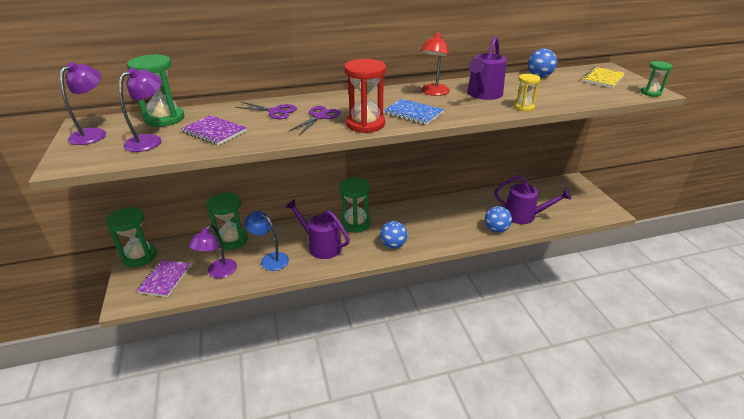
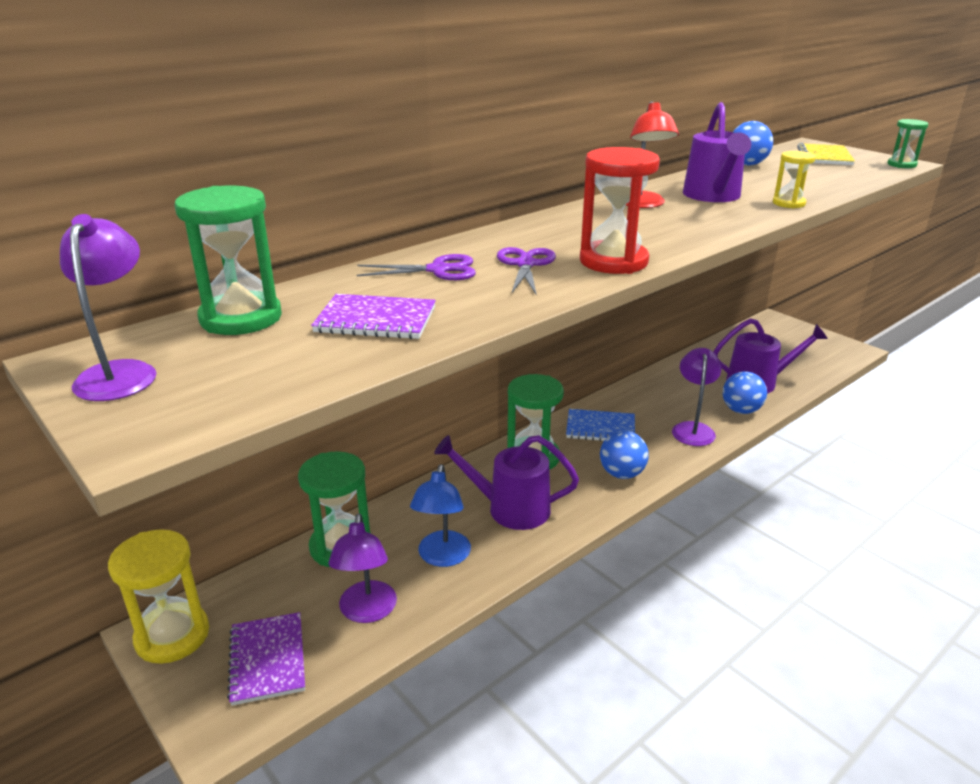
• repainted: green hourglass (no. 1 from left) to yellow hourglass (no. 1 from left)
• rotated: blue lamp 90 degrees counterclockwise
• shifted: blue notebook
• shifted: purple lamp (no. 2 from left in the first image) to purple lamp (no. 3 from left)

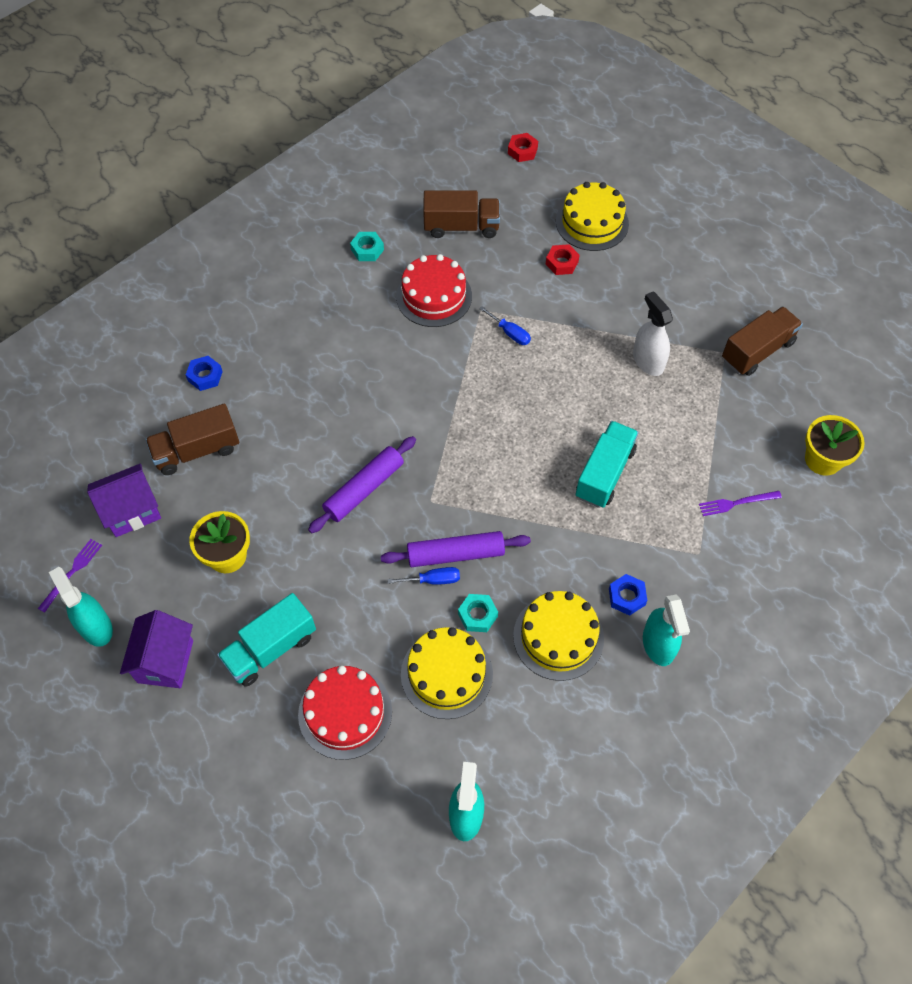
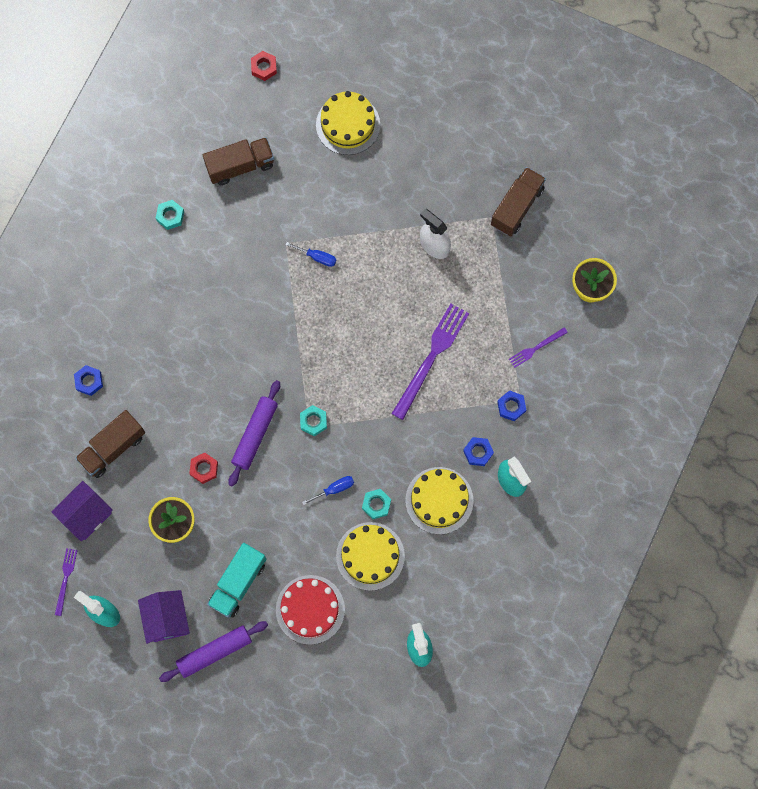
• shifted: purple rolling pin (no. 2 from left in the first image) to purple rolling pin (no. 1 from left)
• shifted: red nut (no. 2 from left in the first image) to red nut (no. 1 from left)
• new: turquoise nut (no. 2 from left)
• swapped: turquoise truck (no. 2 from left) to purple fork (no. 2 from left)
• new: blue nut (no. 3 from left)
• gone: red cake (no. 2 from left)

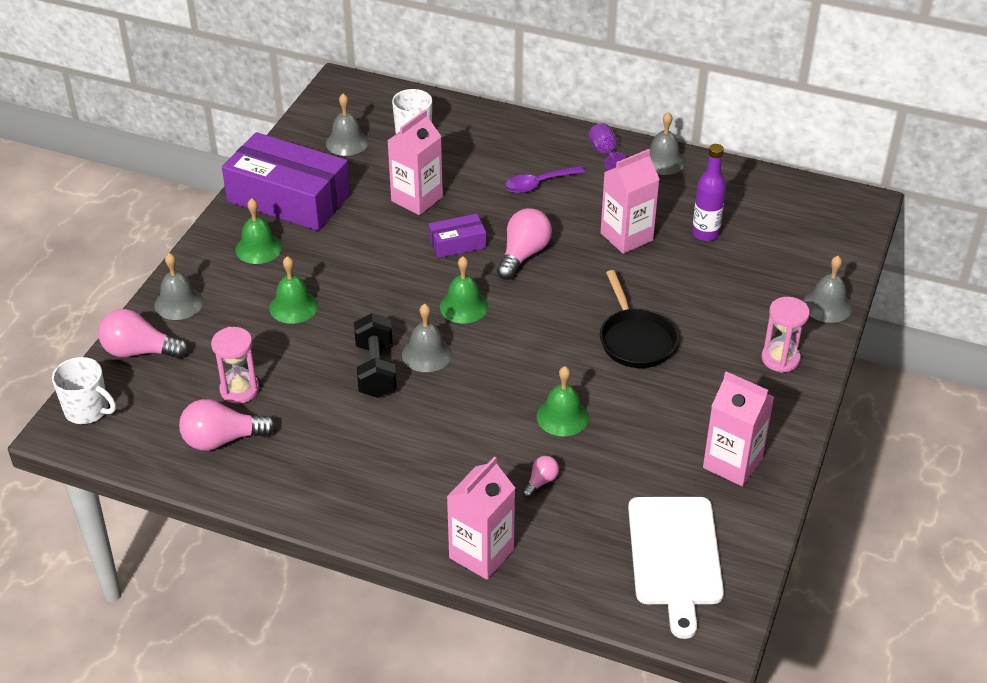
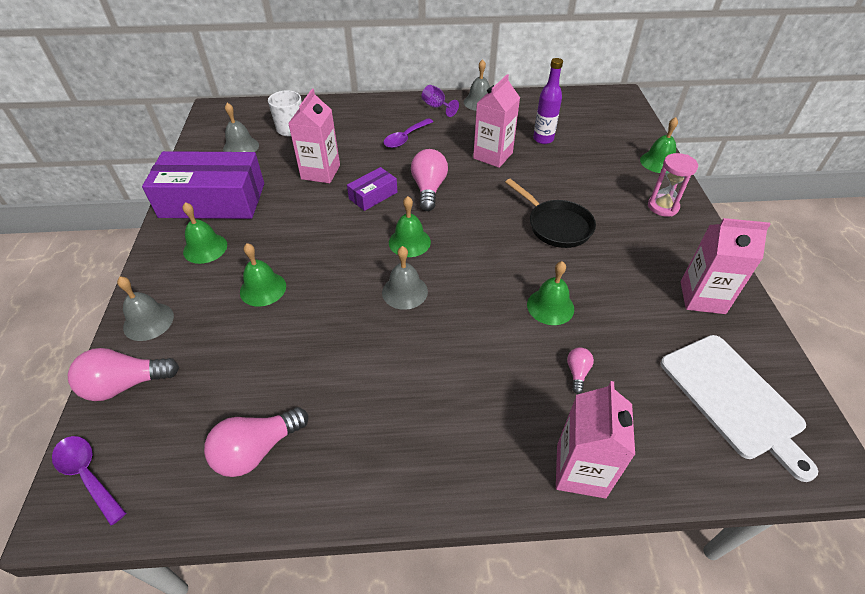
• swapped: white mug (no. 1 from left) to purple spoon (no. 1 from left)
• repainted: grey bell (no. 5 from left) to green bell (no. 5 from left)
• gone: pink hourglass (no. 1 from left)
• gone: black dumbbell

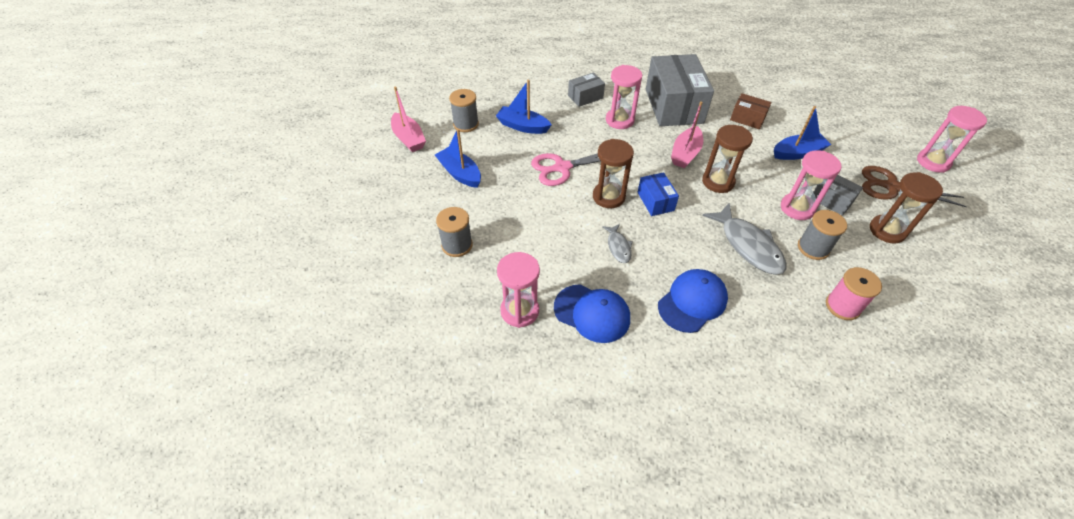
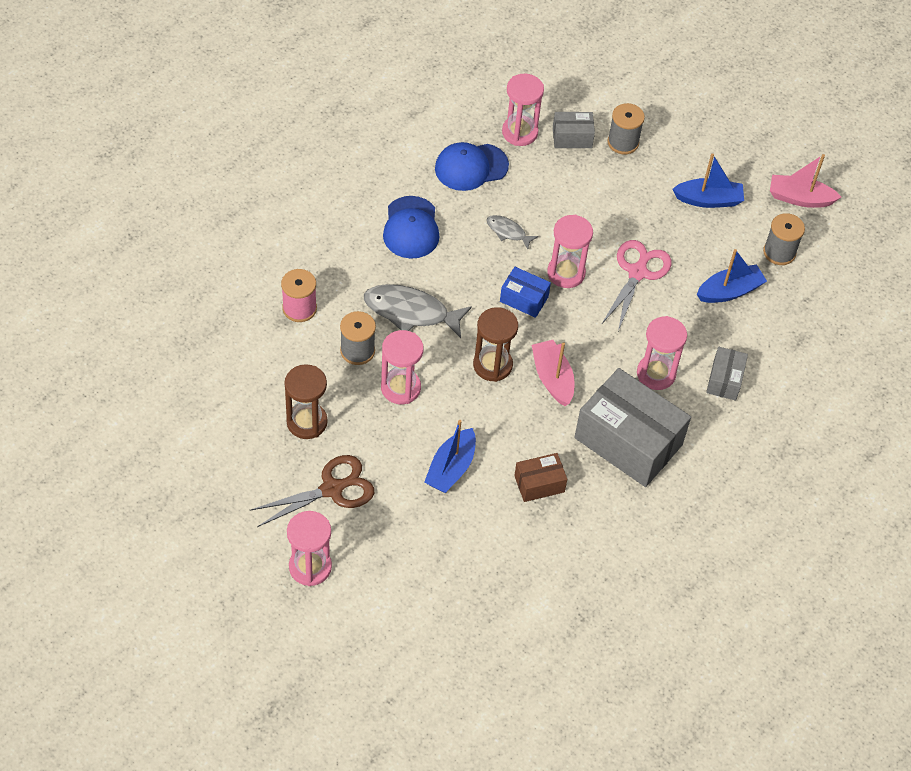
• repainted: brown hourglass (no. 1 from left) to pink hourglass (no. 4 from left)
• shifted: grey box (no. 3 from left in the first image) to grey box (no. 1 from left)

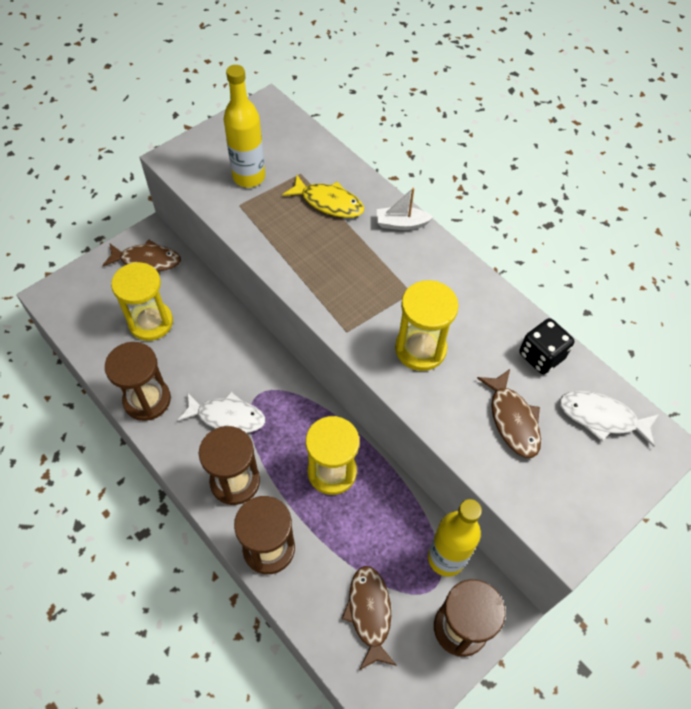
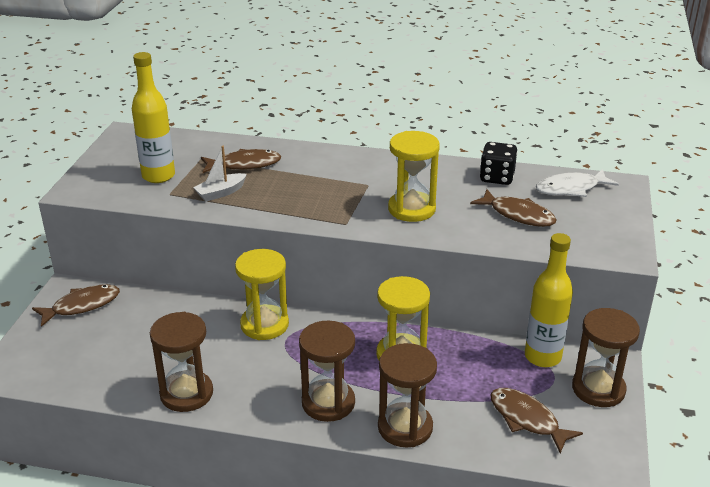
• shifted: white boat
• repainted: yellow fish to brown fish (no. 2 from left)
• shifted: yellow hourglass (no. 1 from left)
• gone: white fish (no. 1 from left)

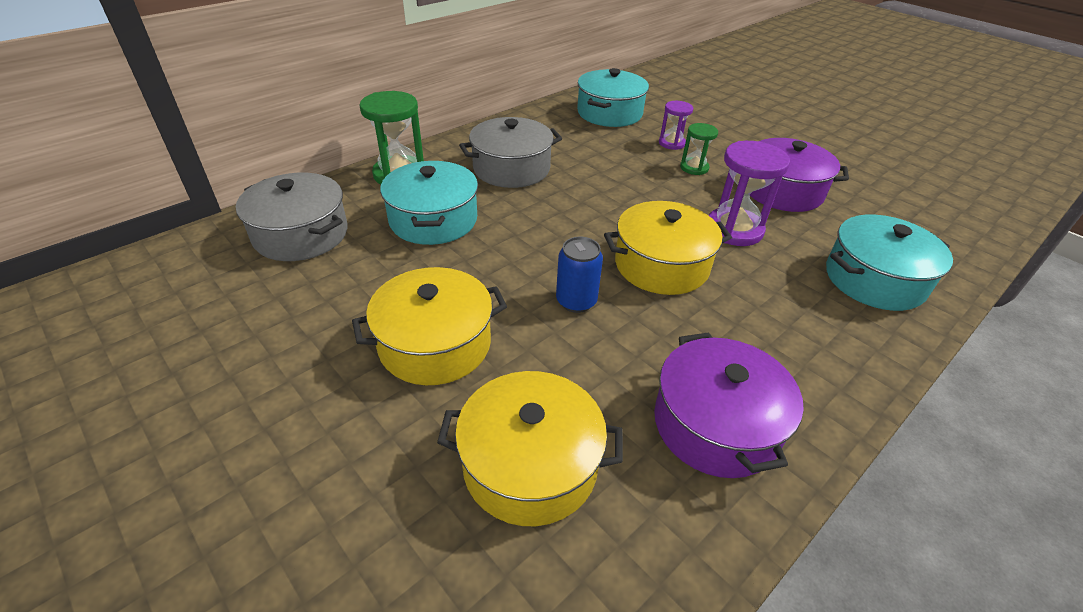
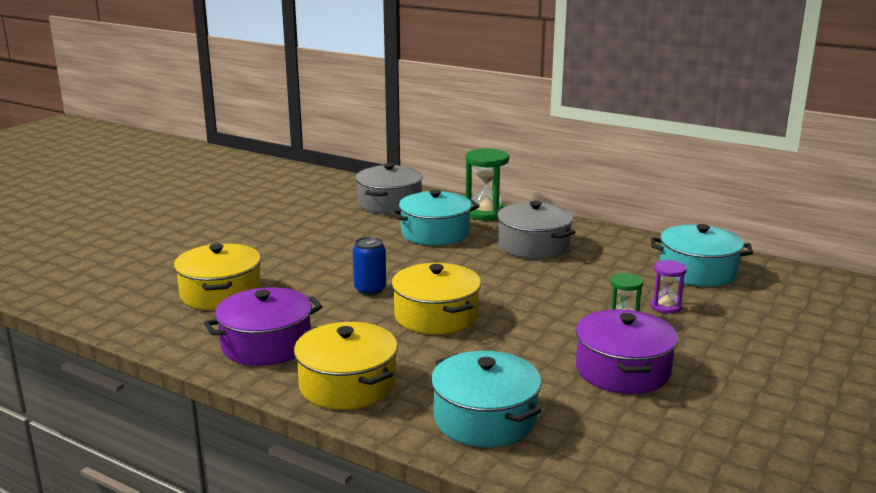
• shifted: yellow pot (no. 1 from left in the first image) to yellow pot (no. 2 from left)
• gone: purple hourglass (no. 2 from left)

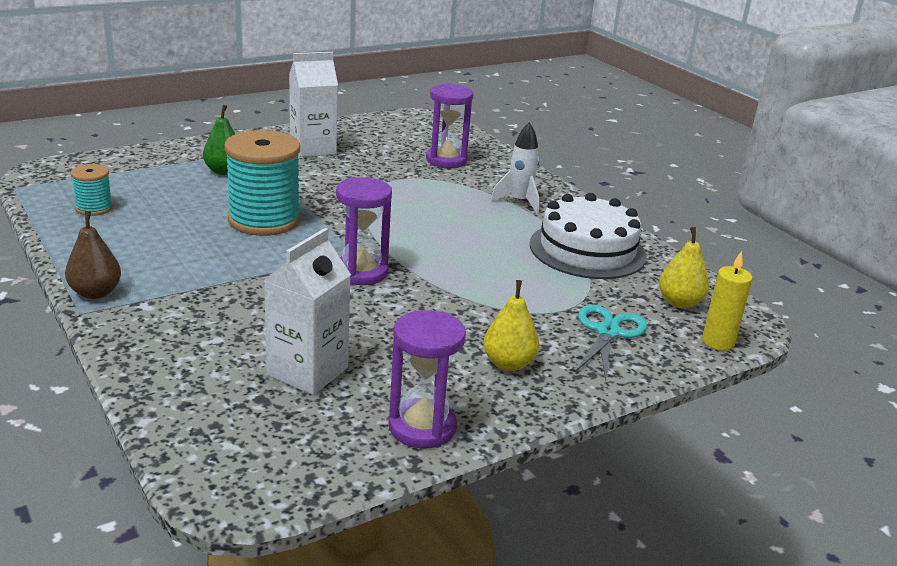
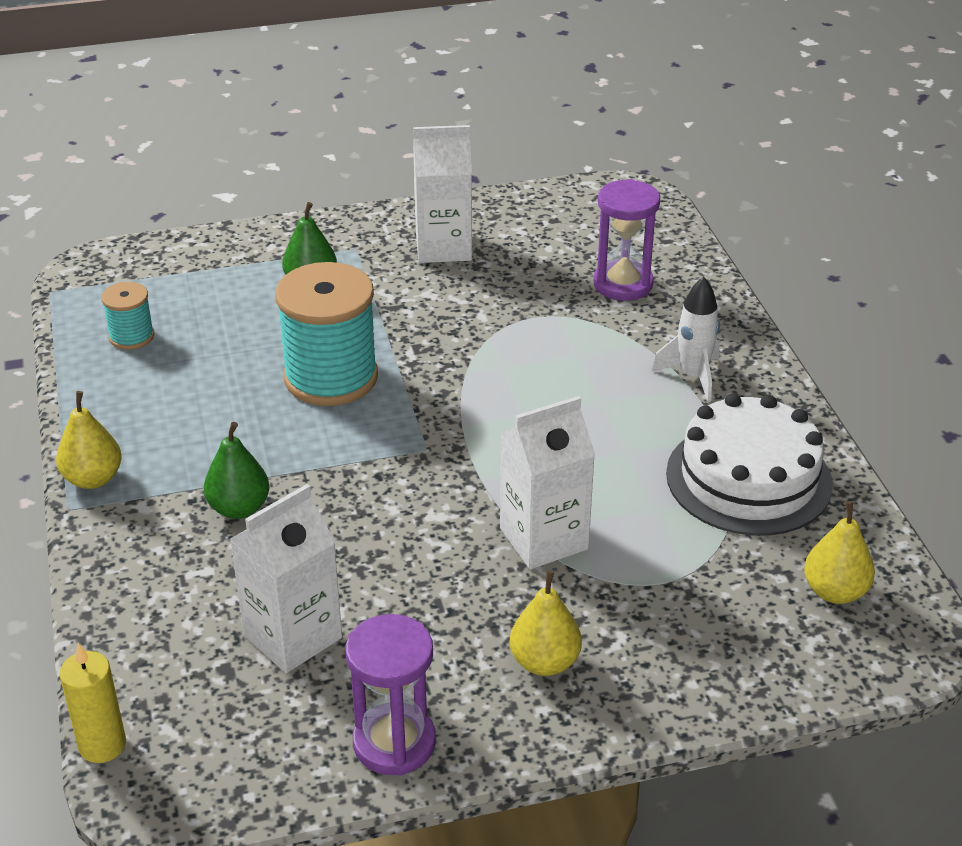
• repainted: brown pear to yellow pear (no. 1 from left)
• shifted: yellow candle
• new: green pear (no. 1 from left)
• new: white carton (no. 3 from left)
• gone: purple hourglass (no. 1 from left)
• gone: turquoise scissors

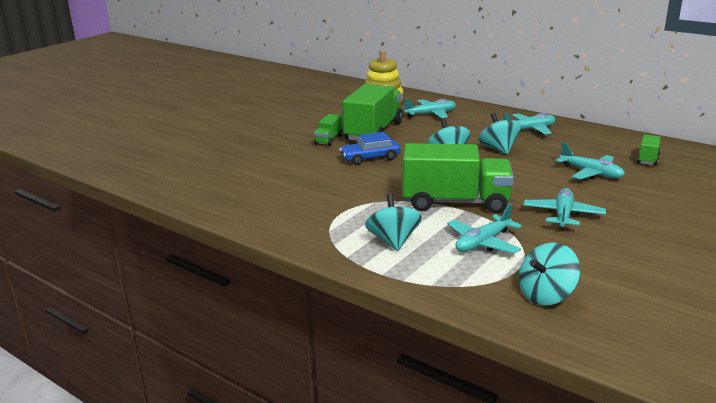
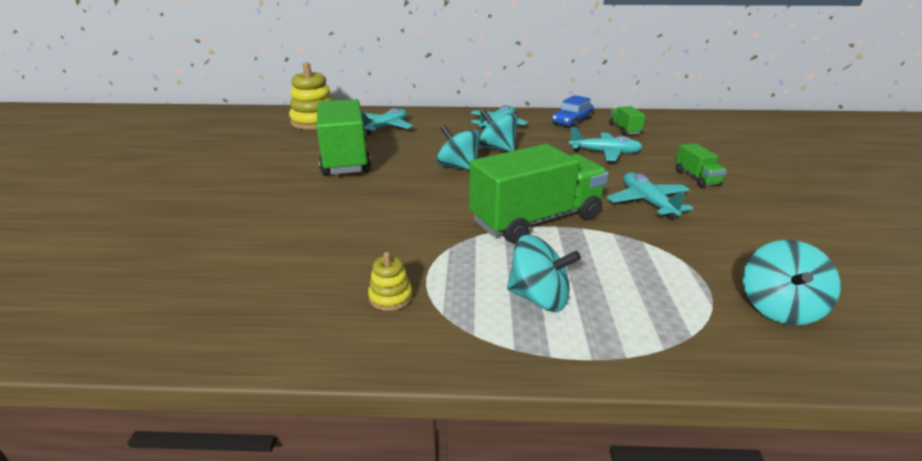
• new: yellow stacking toy (no. 2 from left)
• rotated: turquoise spinning top (no. 1 from left in the first image) 150 degrees clockwise
• shifted: blue car
• shifted: green truck (no. 1 from left in the first image) to green truck (no. 4 from left)
• gone: turquoise plane (no. 2 from left)

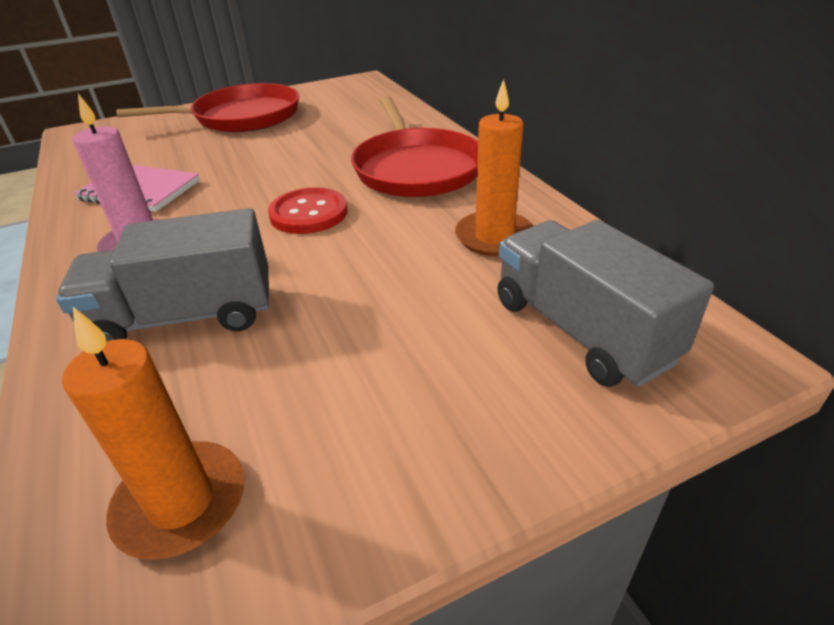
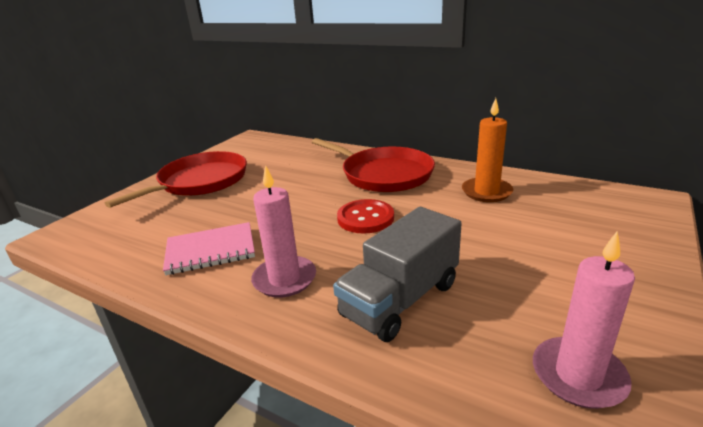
• repainted: orange candle (no. 1 from left) to pink candle (no. 2 from left)
• gone: grey truck (no. 2 from left)

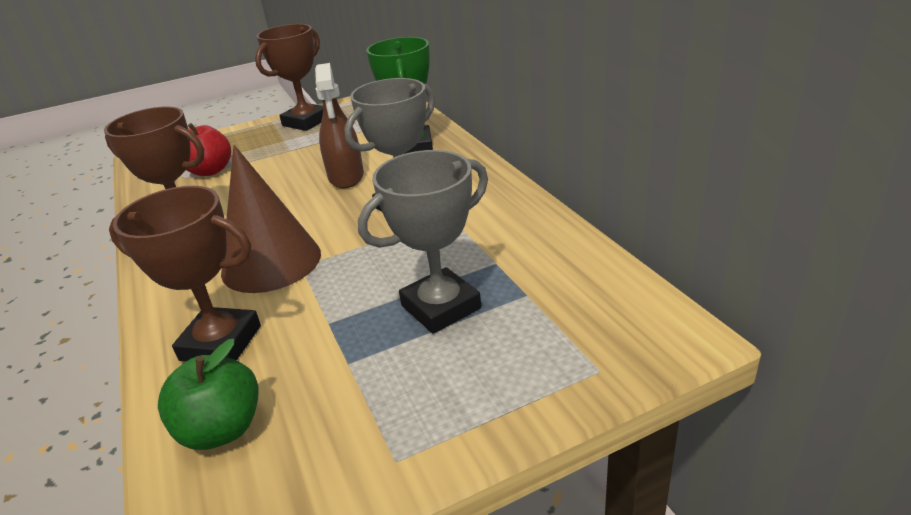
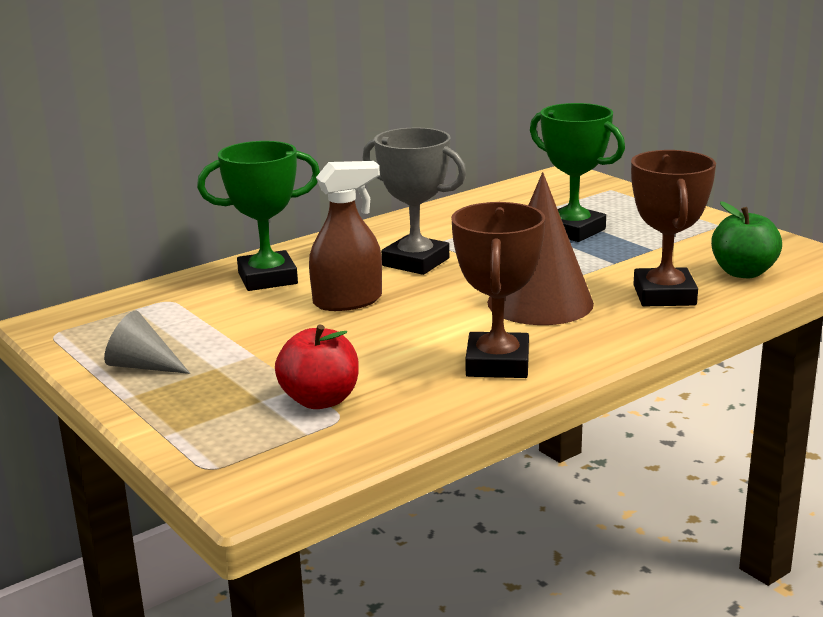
• swapped: brown trophy (no. 3 from left) to grey cone
• repainted: grey trophy (no. 2 from left) to green trophy (no. 2 from left)

